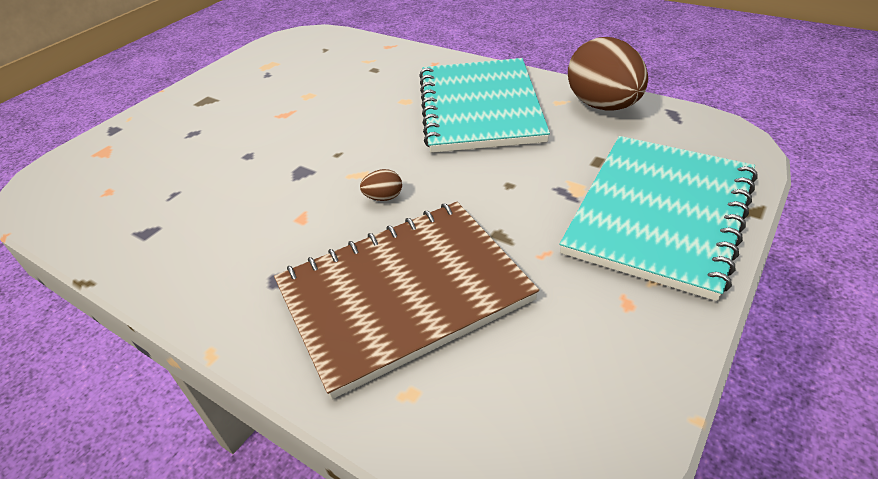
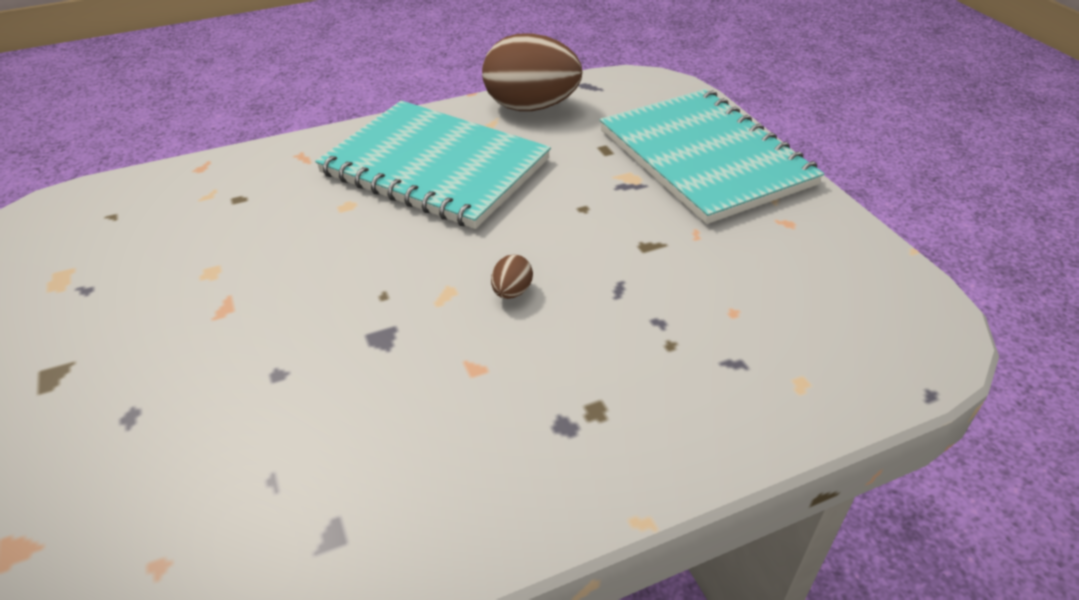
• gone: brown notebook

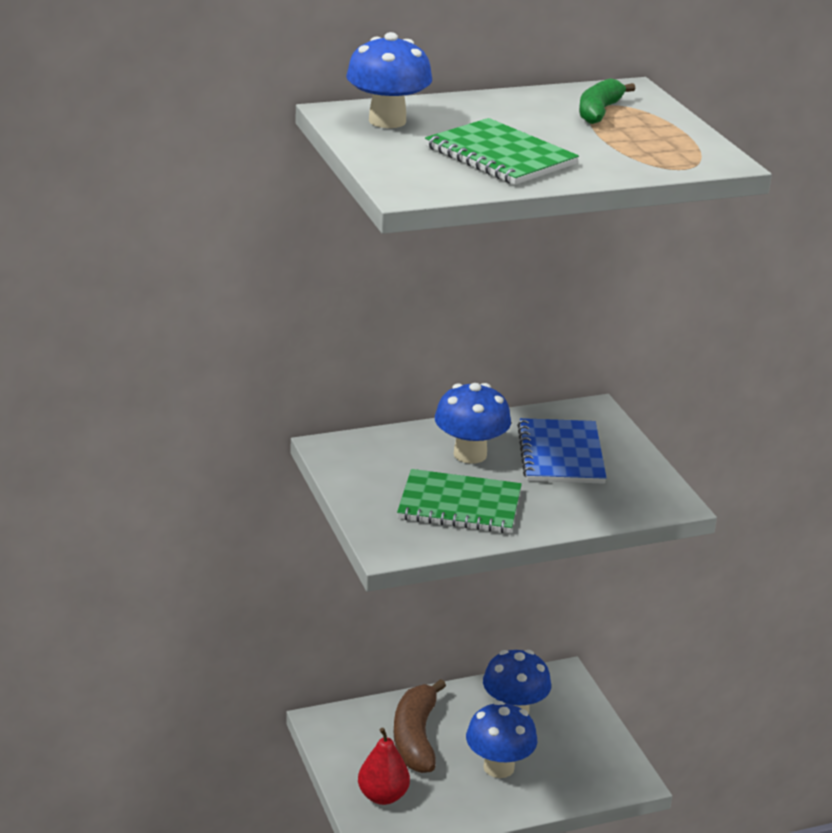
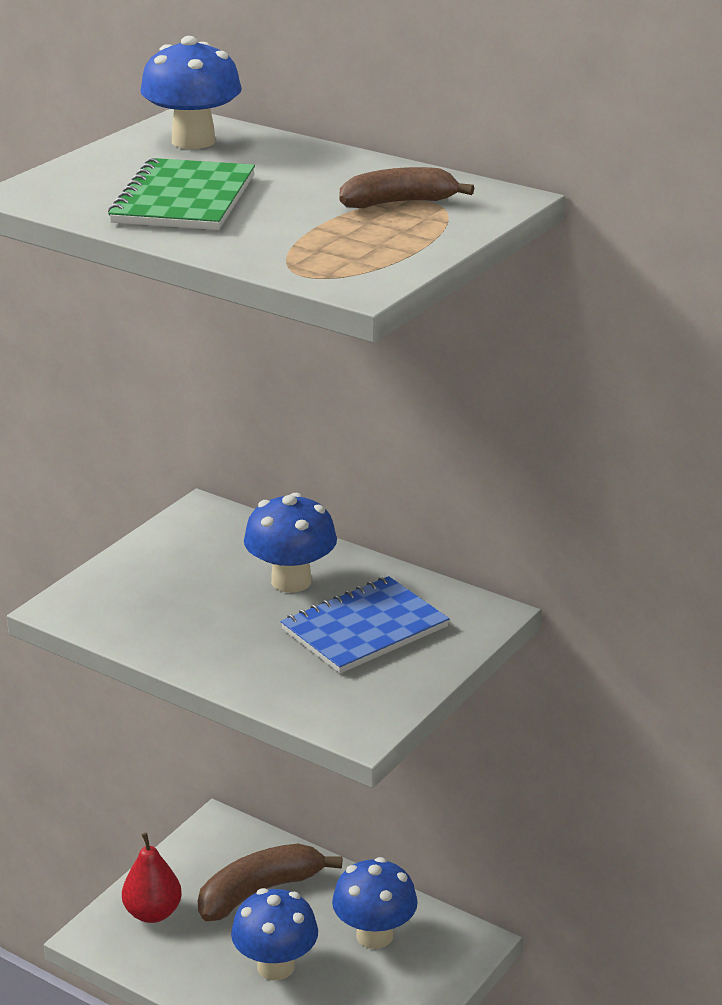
• repainted: green banana to brown banana (no. 2 from left)
• gone: green notebook (no. 1 from left)

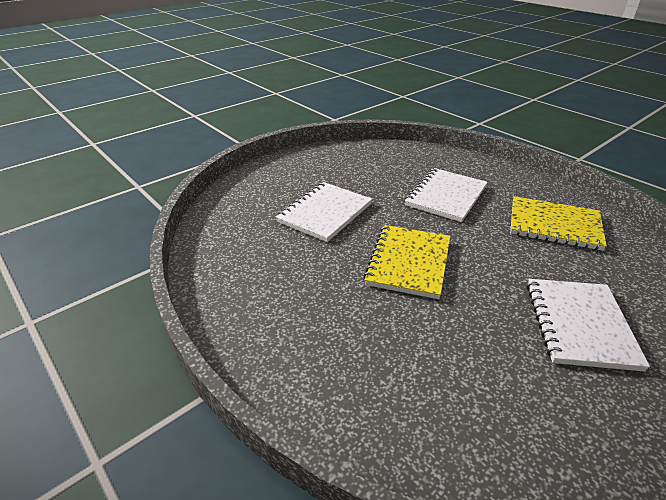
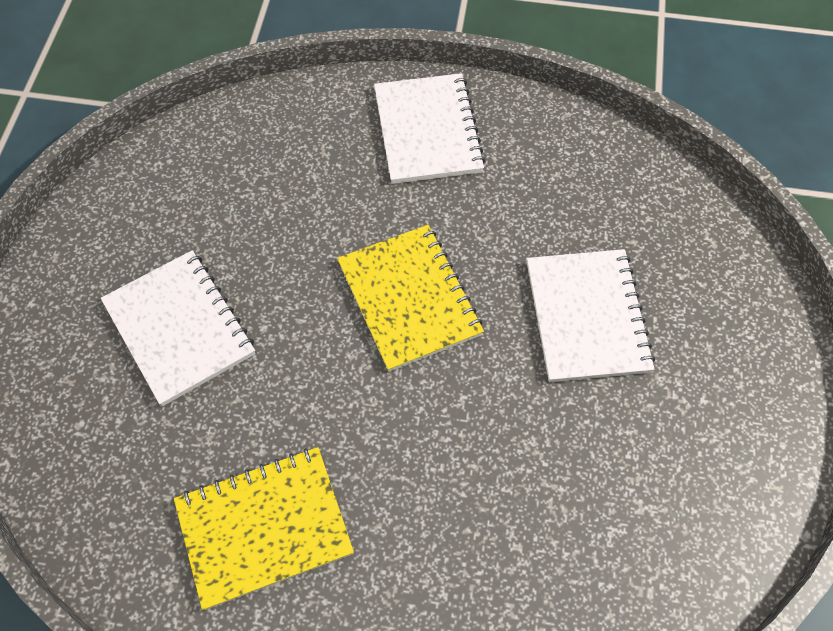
• shifted: white notebook (no. 2 from left)

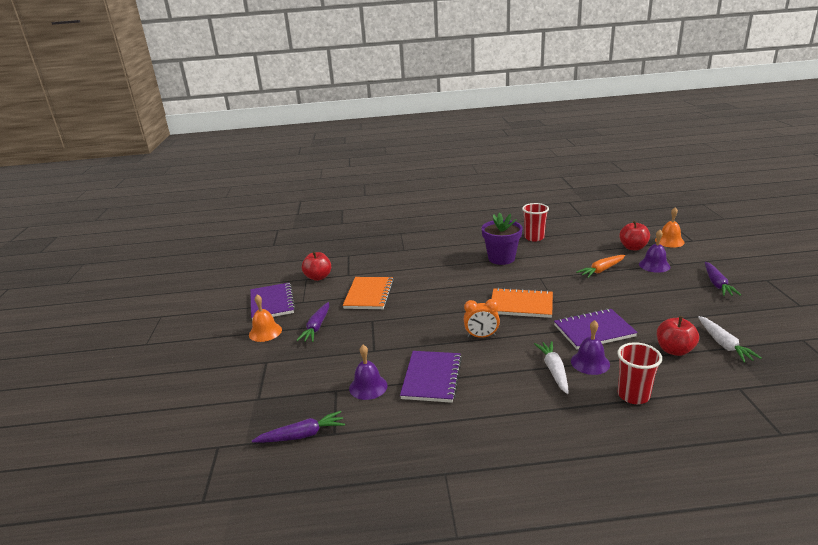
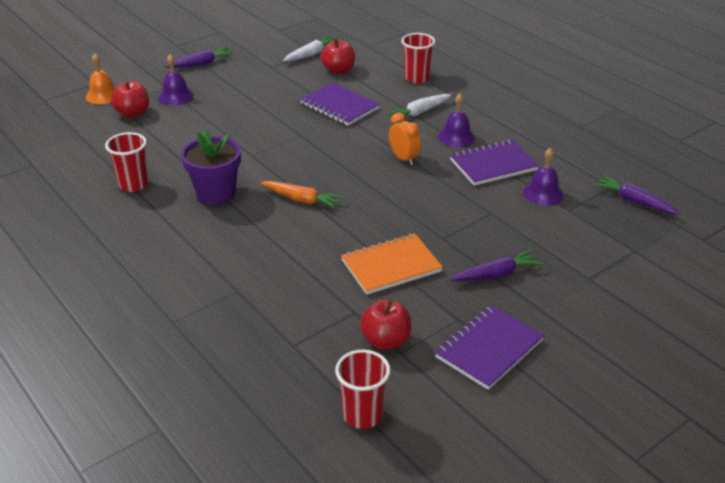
• shifted: orange carrot
• new: red cup (no. 2 from left)
• shifted: purple bell (no. 2 from left)
• gone: orange bell (no. 1 from left)
• gone: orange notebook (no. 2 from left)

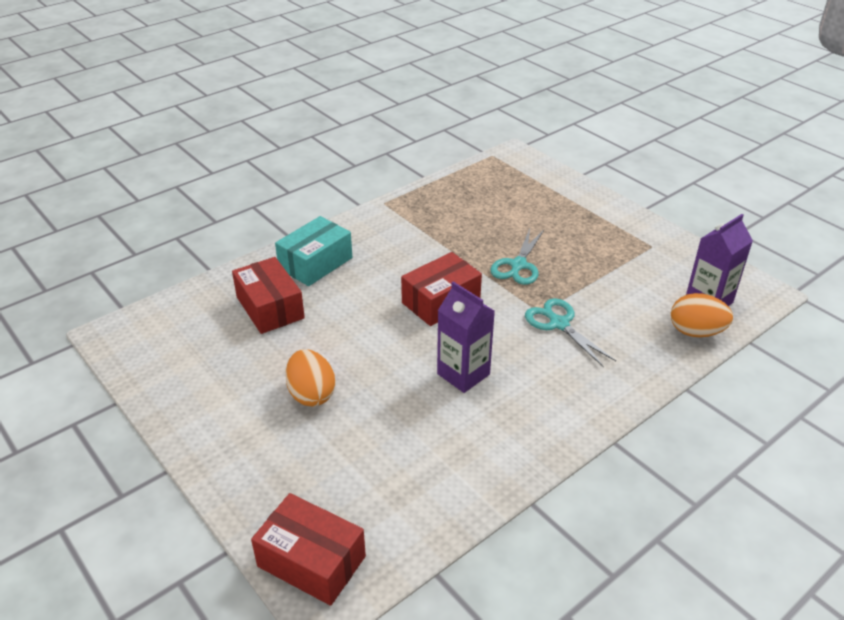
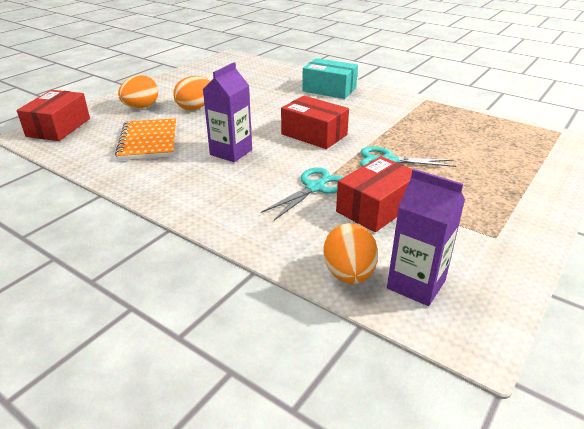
• new: orange notebook
• new: orange egg (no. 1 from left)
• shifted: red box (no. 1 from left in the first image) to red box (no. 3 from left)

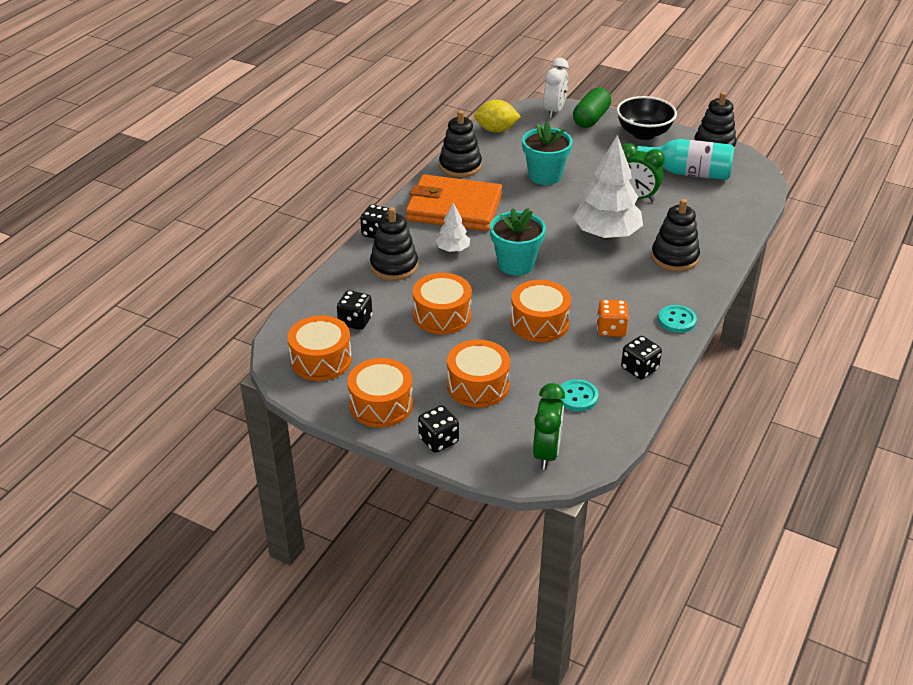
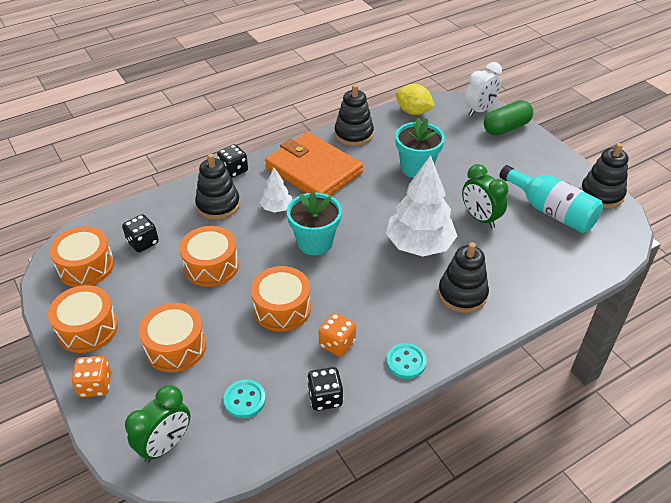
• repainted: black dice (no. 3 from left) to orange dice (no. 1 from left)
• gone: black bowl

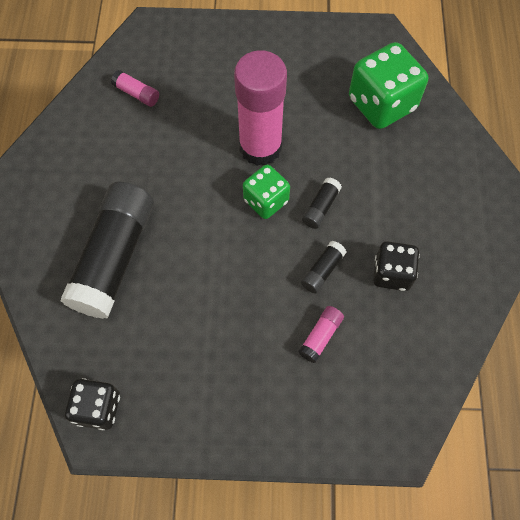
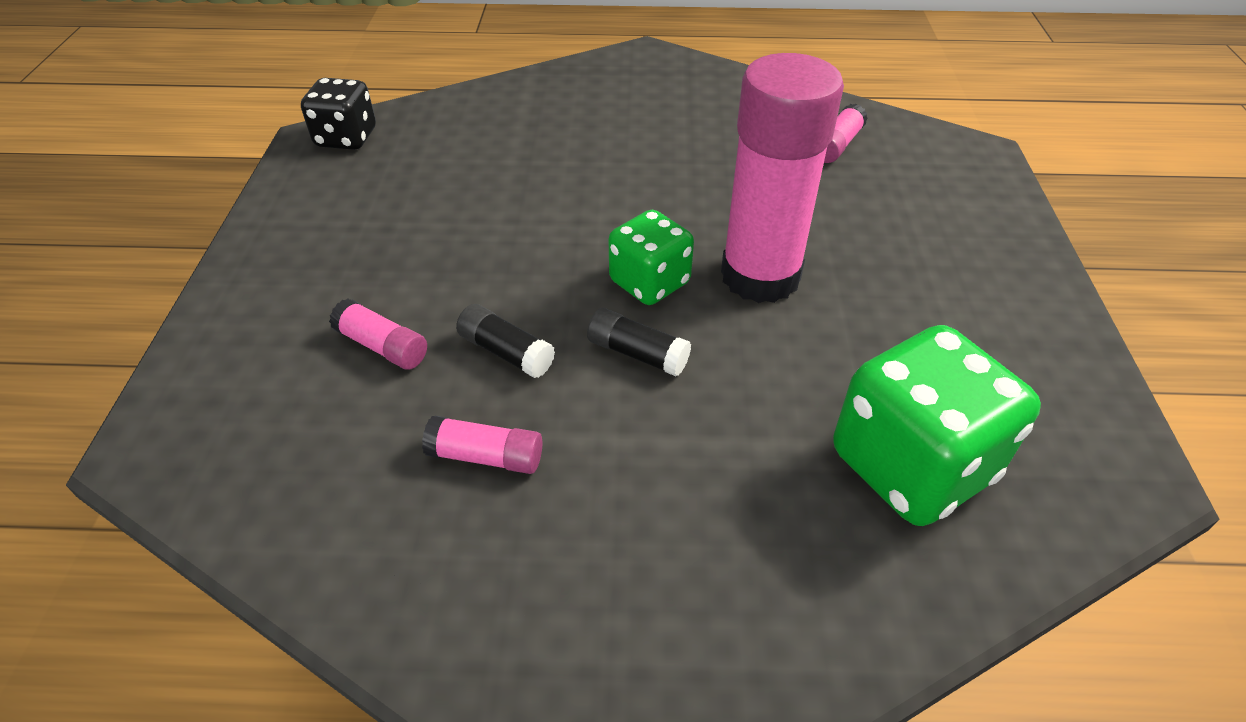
• swapped: black dice (no. 2 from left) to pink glue stick (no. 2 from left)
• gone: black glue stick (no. 1 from left)

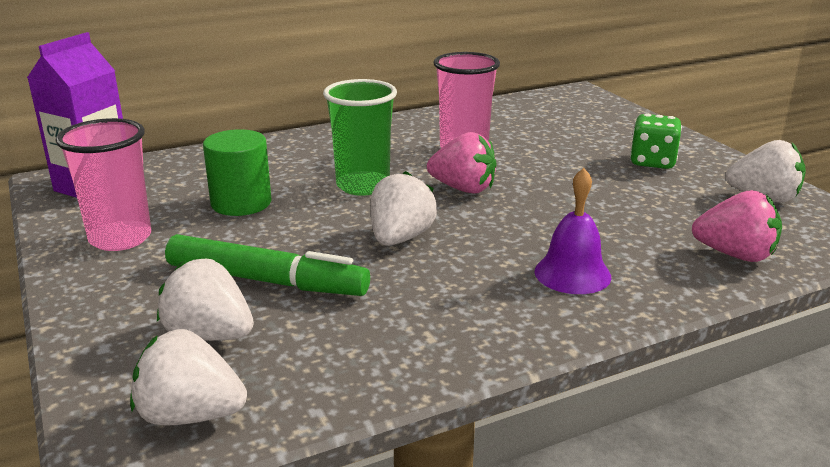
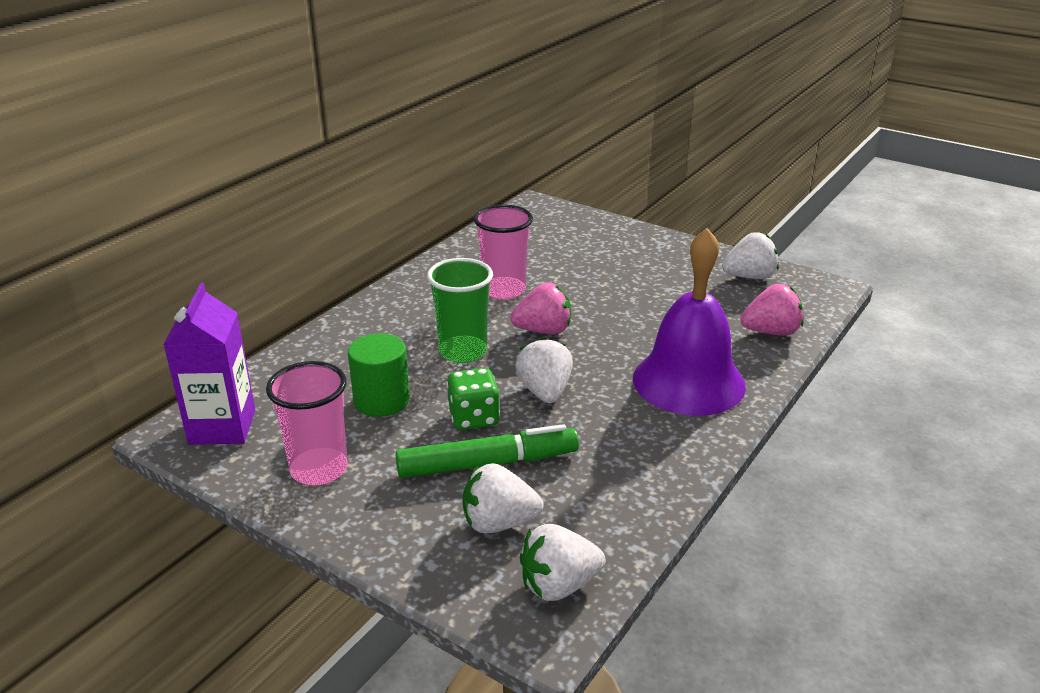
• shifted: green dice
• scaled: purple bell x1.91

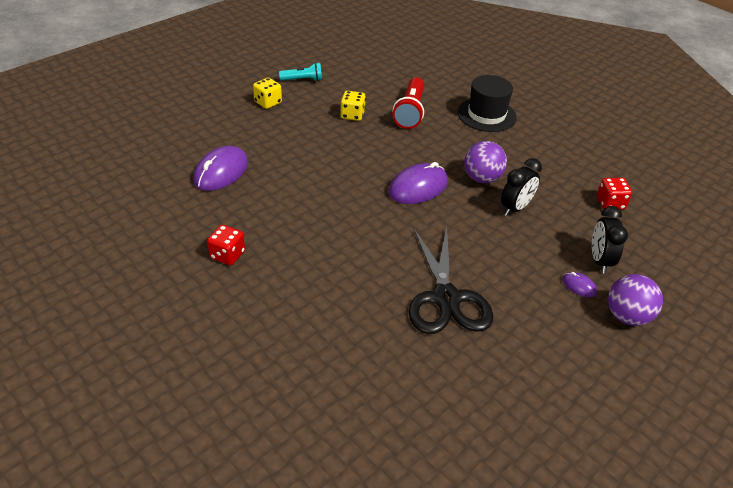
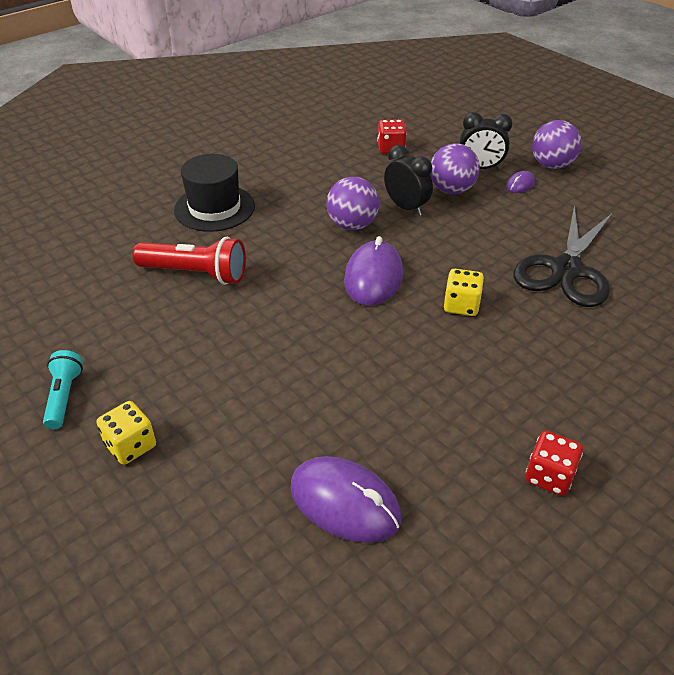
• rotated: purple mouse (no. 2 from left) 45 degrees clockwise
• new: purple ball (no. 2 from left)
• shifted: yellow dice (no. 2 from left)
• rotated: black scissors 120 degrees clockwise

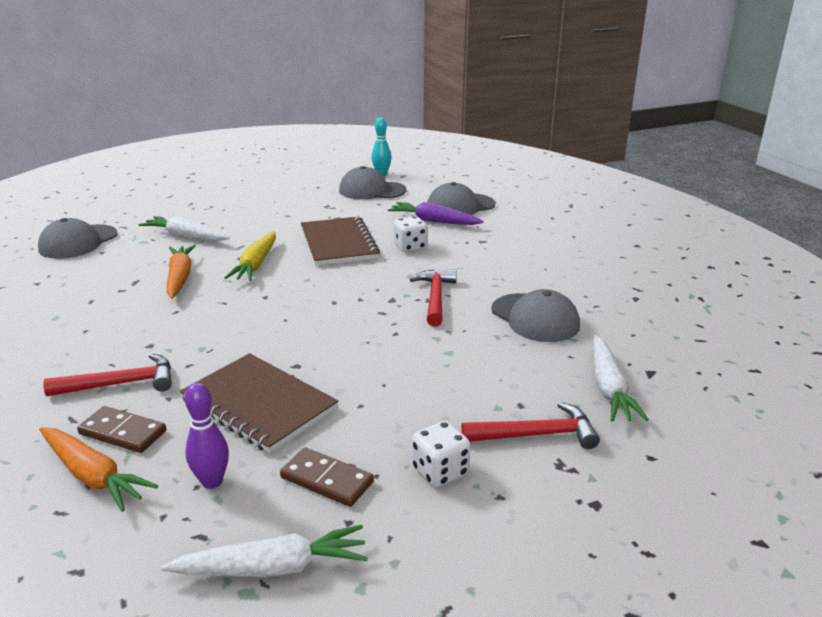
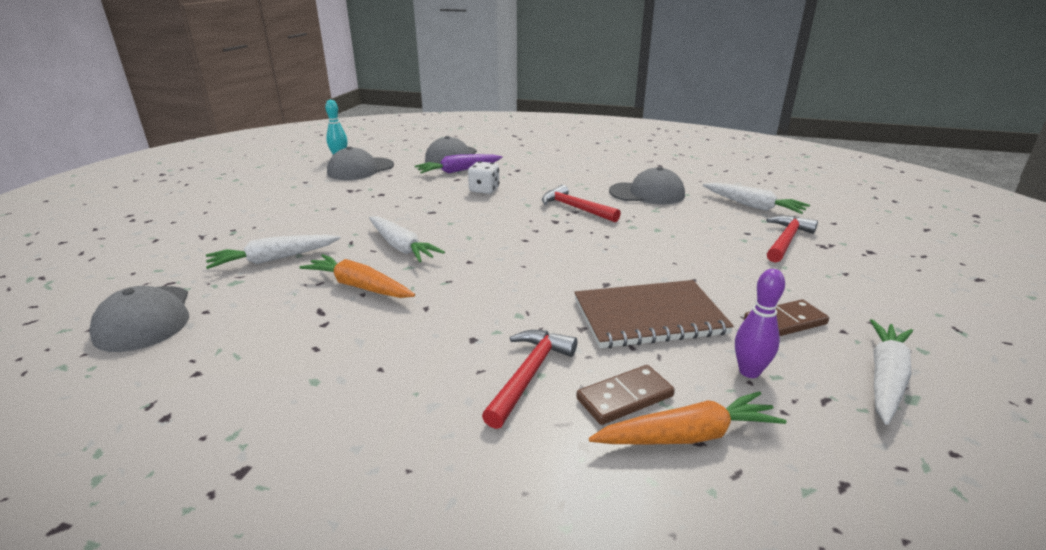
• repainted: yellow carrot to white carrot (no. 2 from left)
• gone: brown notebook (no. 2 from left)
• gone: white dice (no. 2 from left)

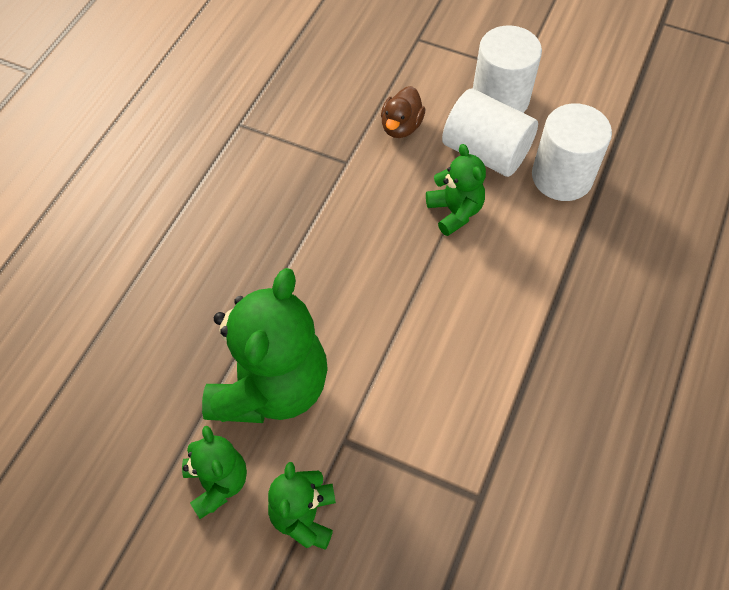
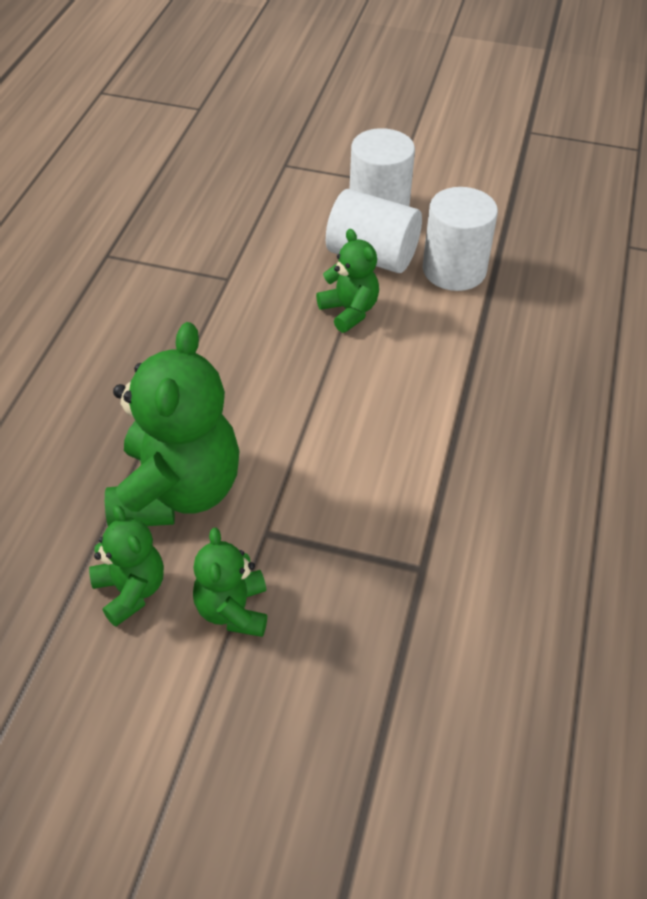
• gone: brown duck

